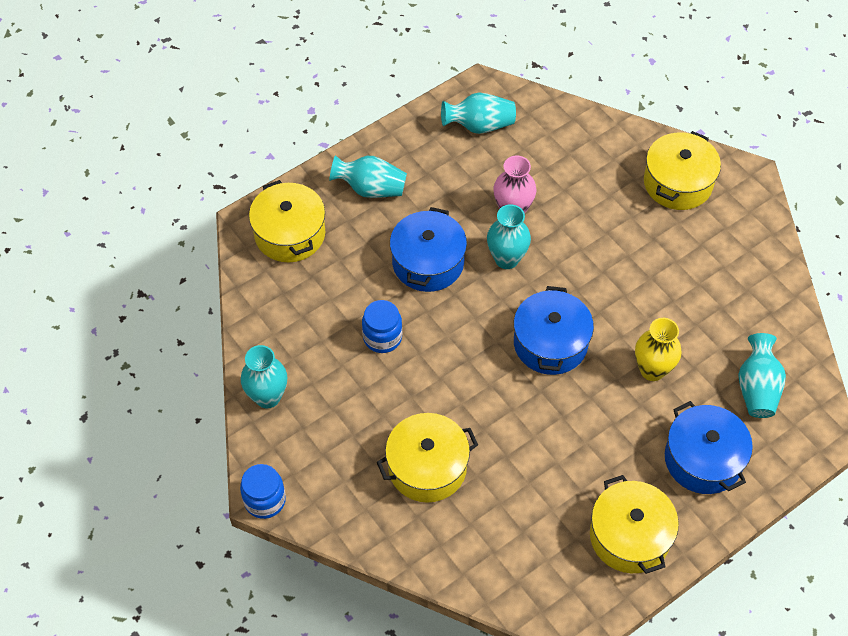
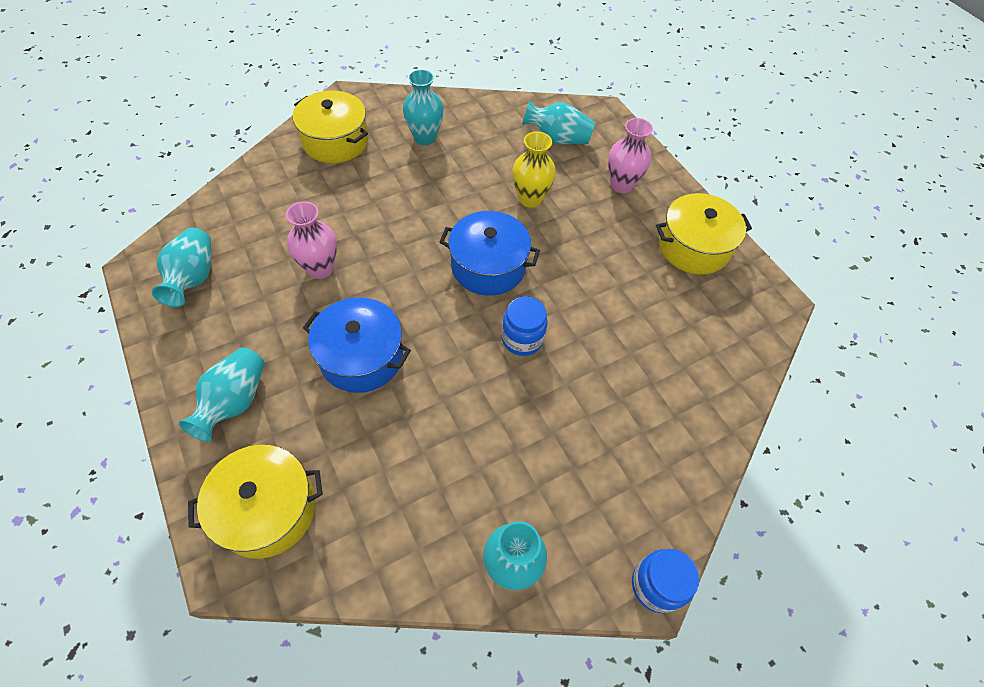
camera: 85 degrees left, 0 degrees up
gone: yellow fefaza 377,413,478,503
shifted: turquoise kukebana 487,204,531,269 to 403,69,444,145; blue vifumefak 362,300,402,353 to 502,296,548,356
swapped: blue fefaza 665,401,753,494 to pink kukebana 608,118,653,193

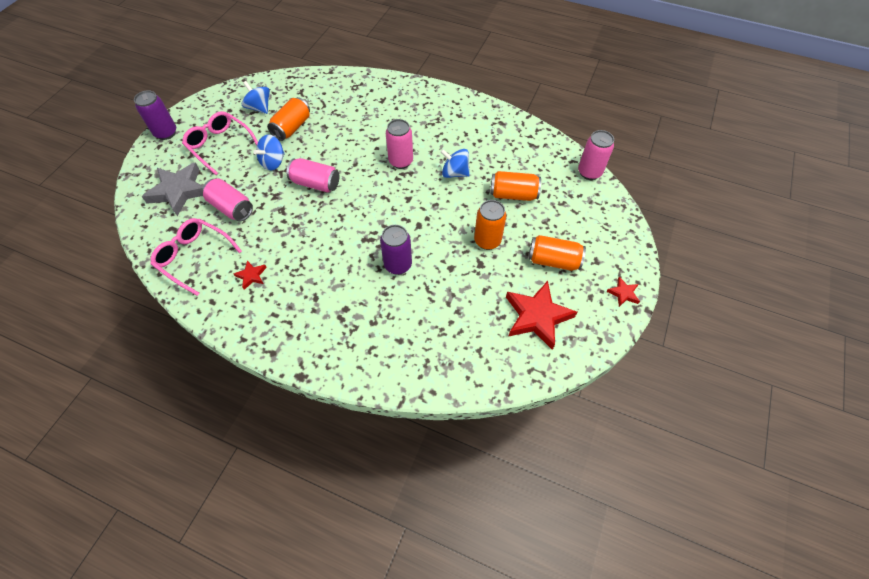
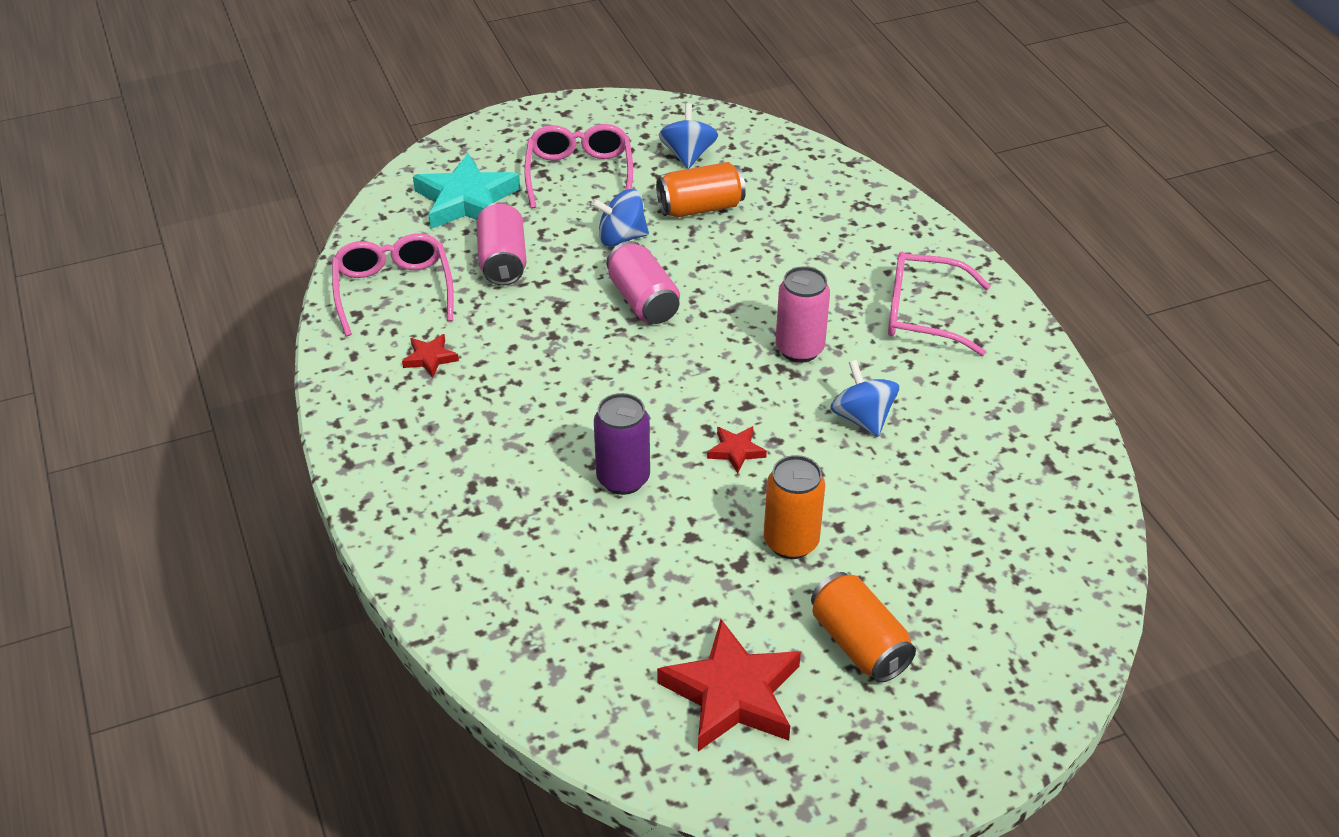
camera: 45 degrees right, 15 degrees down
gone: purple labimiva 134,90,176,140; orange labimiva 490,171,541,201; pink labimiva 578,130,614,180
new: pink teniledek 888,252,990,356
shifted: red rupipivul 607,277,640,307 to 707,426,767,473
repainted: grey rupipivul 141,162,203,216 to turquoise rupipivul 413,153,520,229

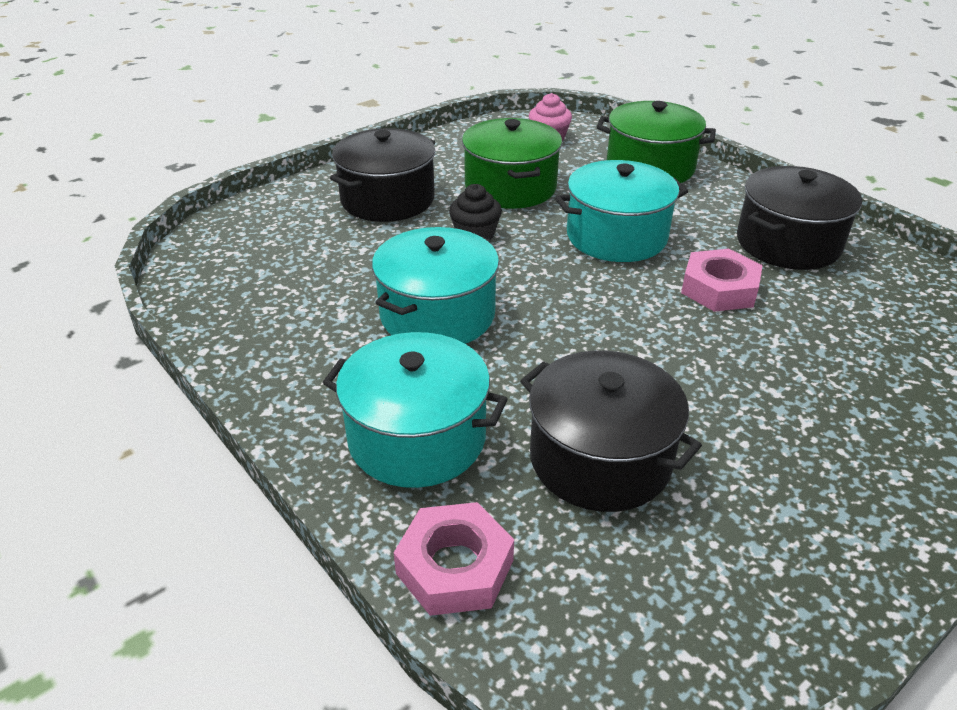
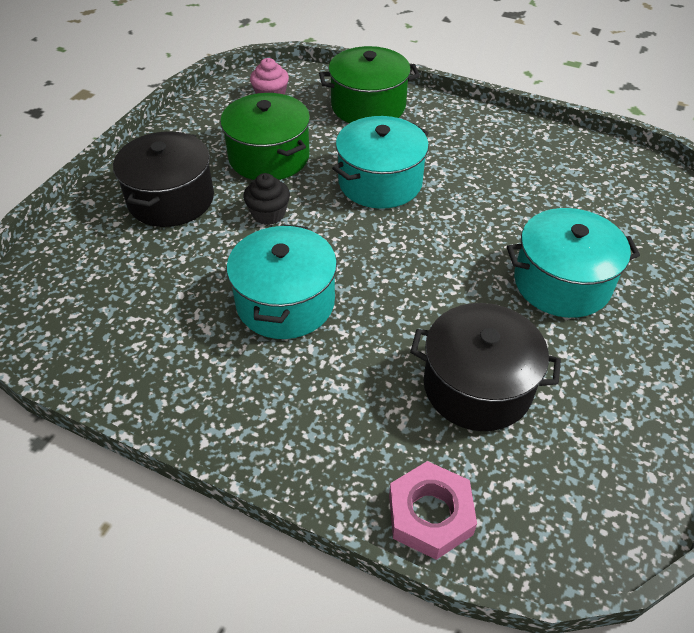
camera: 25 degrees left, 10 degrees up
gone: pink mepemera 681,249,763,312; black fefaza 737,166,862,270
shifted: turquoise fefaza 323,332,508,488 to 507,208,640,318

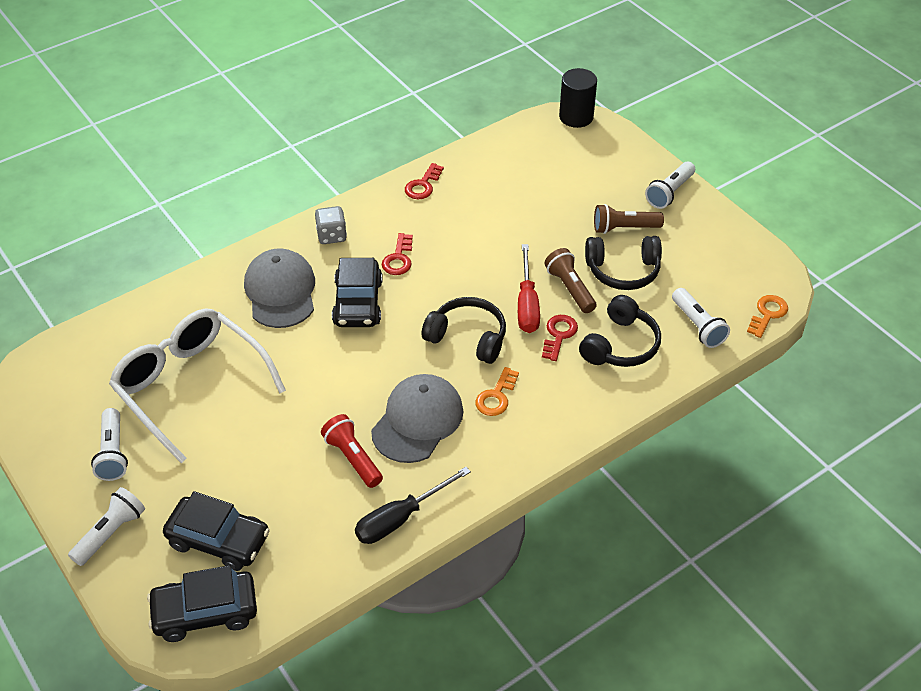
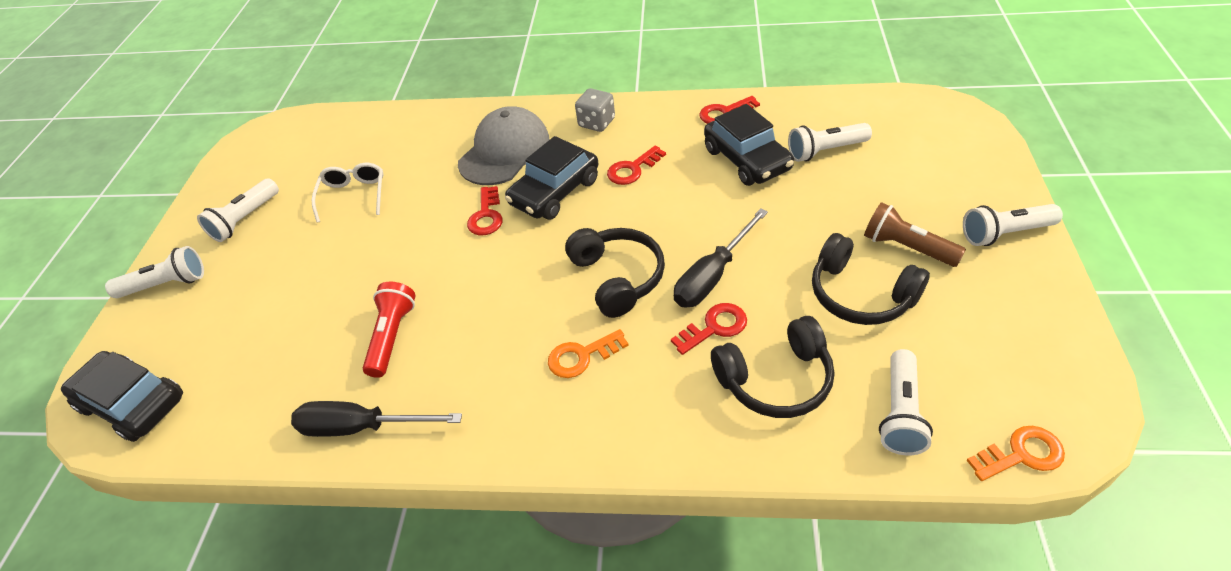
camera: 45 degrees right, 0 degrees up
gone: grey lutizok 371,374,463,463; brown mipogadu 544,248,596,313; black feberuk 559,68,597,128
new: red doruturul 467,186,503,235; white mipogadu 788,123,872,162
shifted: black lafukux 163,491,270,571 to 704,104,794,186
repainted: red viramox 518,244,540,333 to black viramox 674,208,768,308
scaled: white teniledek 109,308,286,463 = 312,163,384,223 x0.47

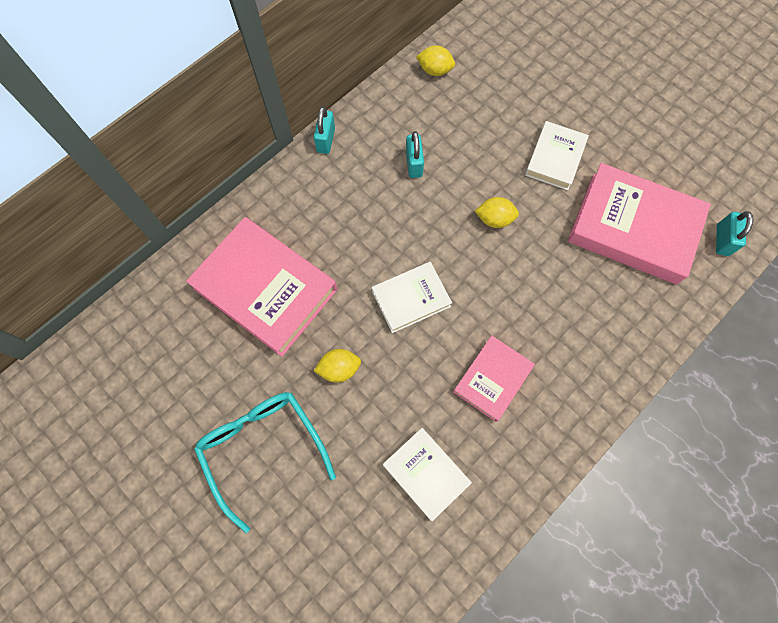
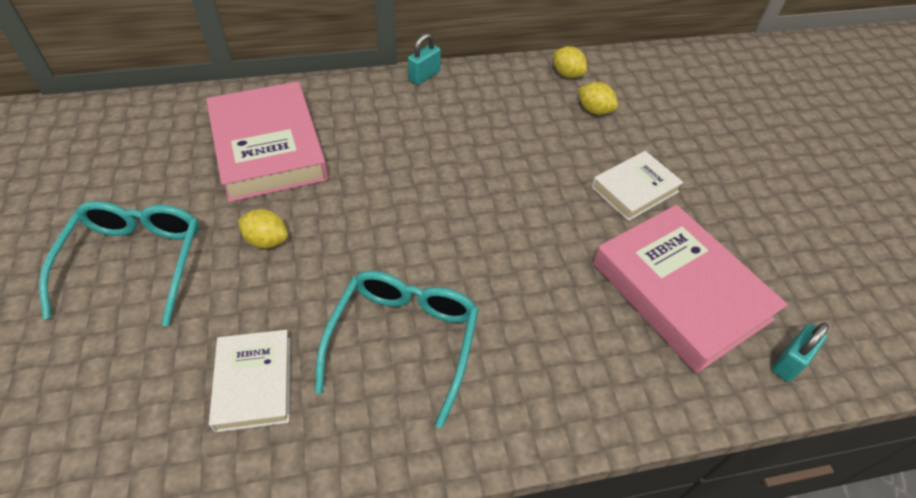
camera: 30 degrees right, 20 degrees down
gone: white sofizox 372,262,452,333; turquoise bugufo 406,131,424,178
shifted: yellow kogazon 475,197,519,228 to 578,82,618,115
swapped: pink sofizox 453,335,535,422 to turquoise teniledek 314,271,479,428

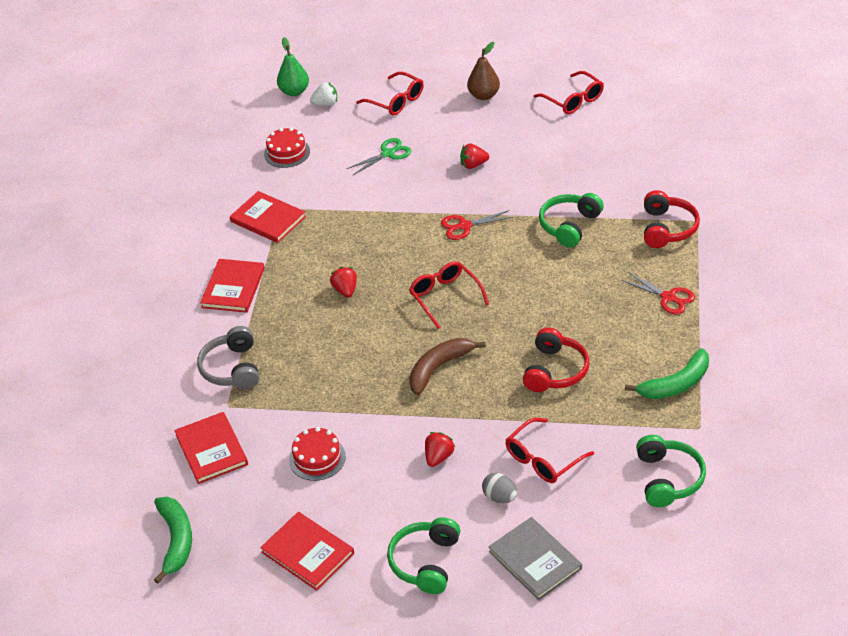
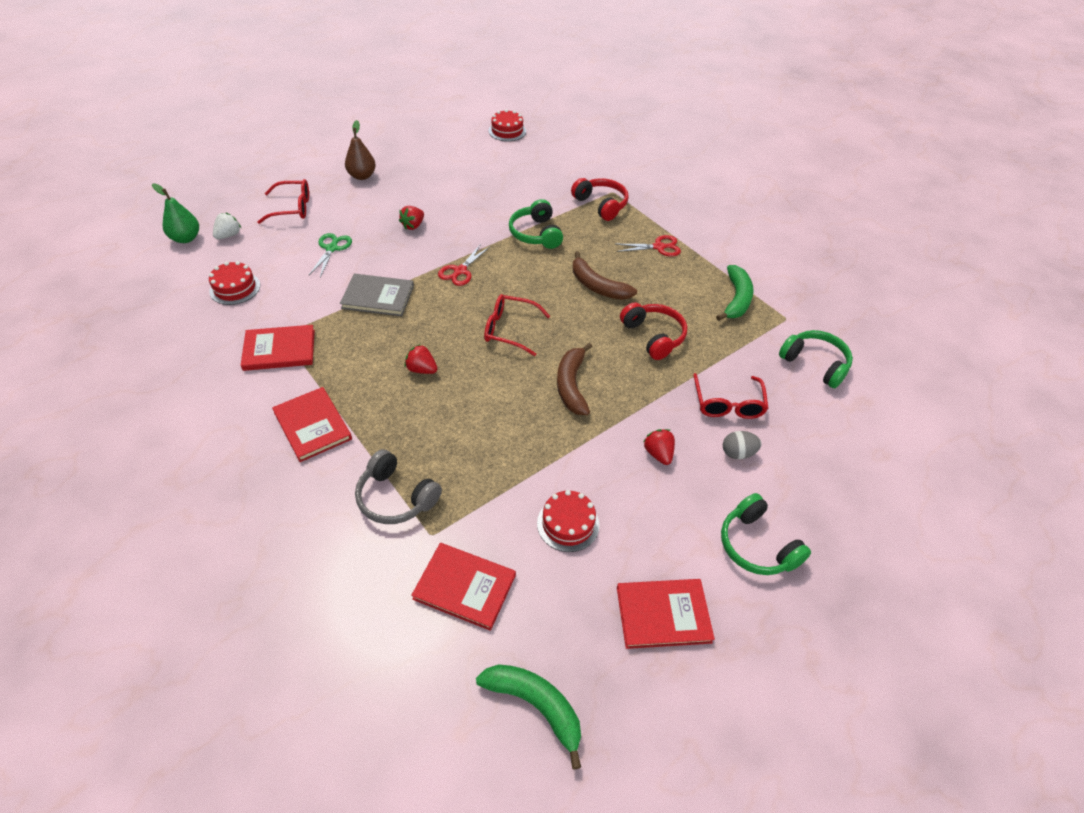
camera: 50 degrees left, 5 degrees up
gone: red teniledek 534,71,604,114
new: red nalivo 489,109,526,141; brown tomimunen 573,251,637,300
shifted: grey sofizox 488,517,582,600 to 340,274,414,316

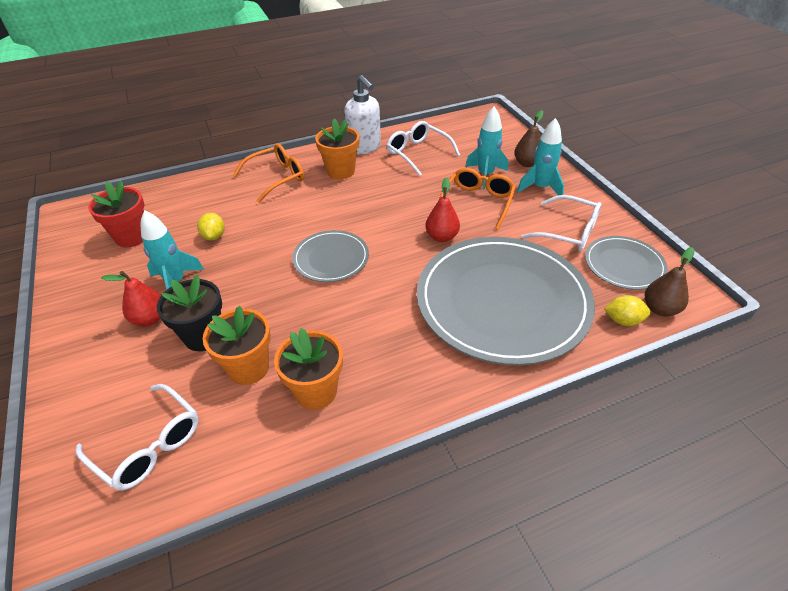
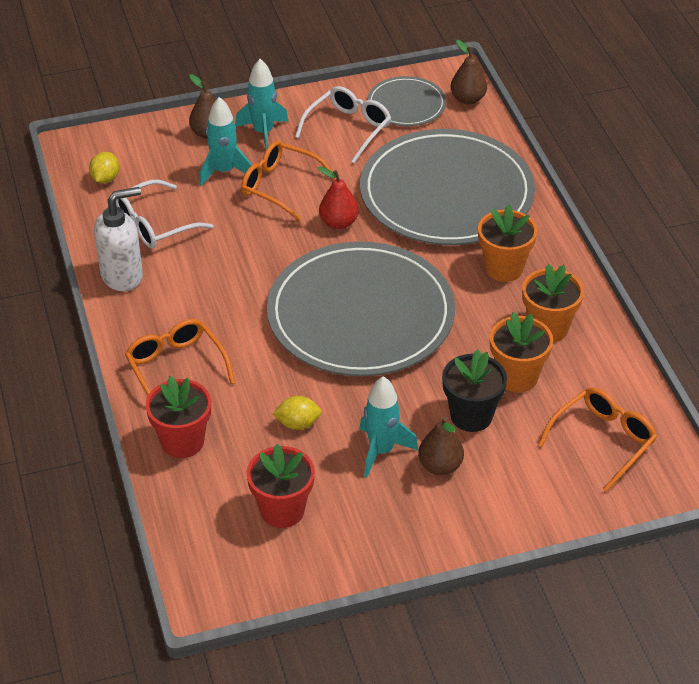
camera: 85 degrees left, 0 degrees up
new: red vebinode 146,376,211,458
shifted: yellow kogazon 604,295,651,326 to 89,152,119,184; orange vebinode 315,118,359,179 to 478,205,537,282
repainted: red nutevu 101,271,161,326 to brown nutevu 418,416,464,475; white teniledek 76,384,199,491 to orange teniledek 538,387,657,492
scaled: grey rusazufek 292,230,369,282 = 267,241,455,376 x2.08

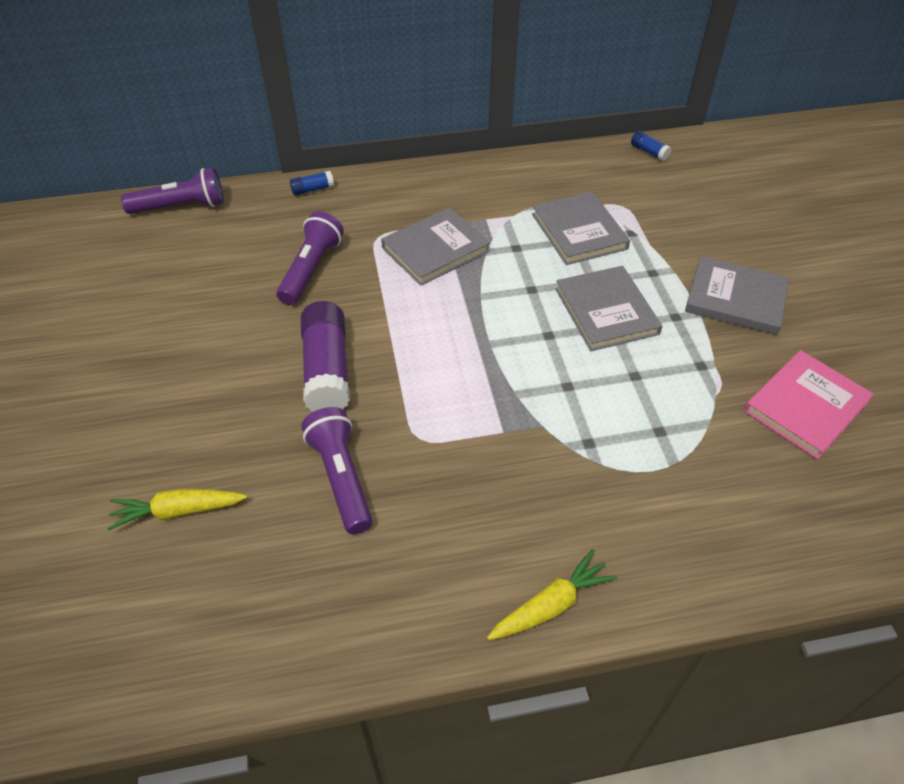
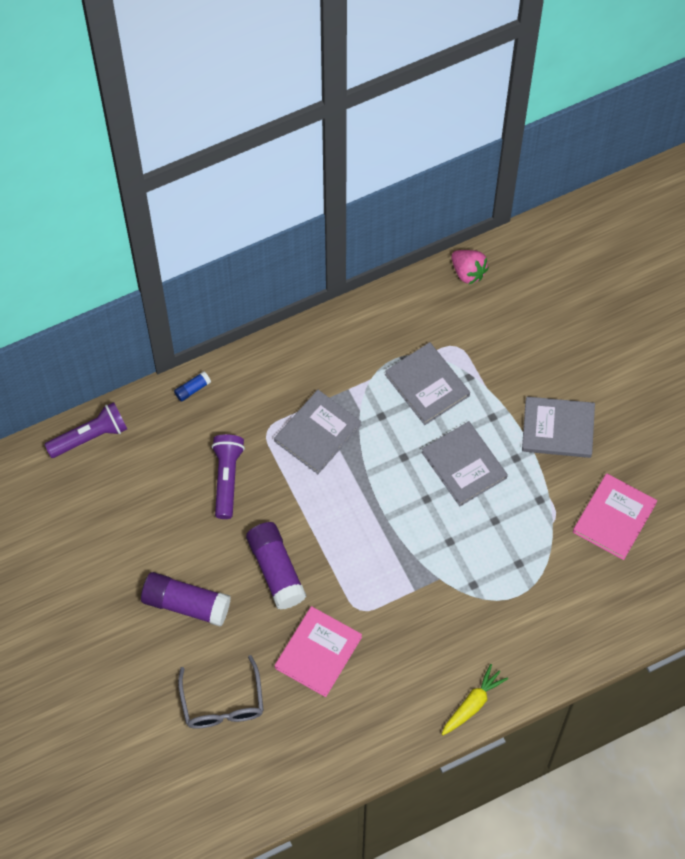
camera: 15 degrees left, 15 degrees up
new: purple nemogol 141,572,231,627
swapped: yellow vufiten 107,489,247,530 to grey teniledek 178,655,264,729; purple mipogadu 302,407,373,534 to pink sofizox 274,606,362,697; blue nemogol 631,131,672,161 to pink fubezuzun 451,250,489,284

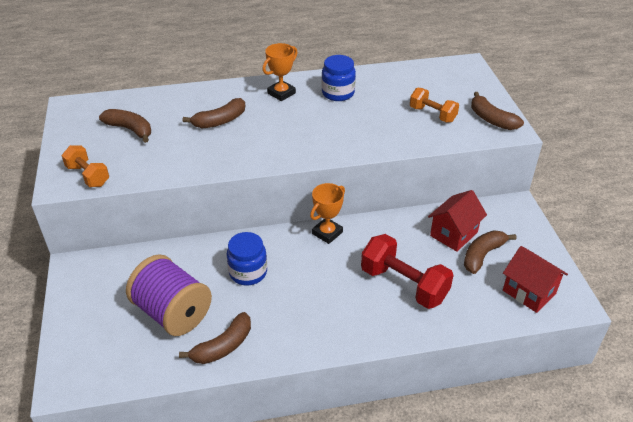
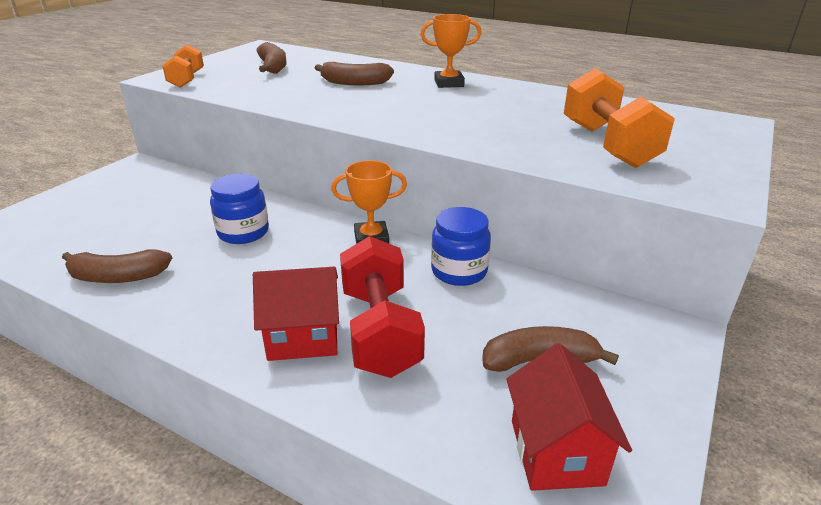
camera: 40 degrees right, 10 degrees down
gone: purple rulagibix 126,254,212,336; brown tomimunen 471,92,524,130
shifted: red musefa 428,190,487,252 to 253,267,339,361; blue vifumefak 322,55,356,101 to 431,207,491,286
scaled: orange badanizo 410,88,459,123 = 564,68,675,168 x1.65

